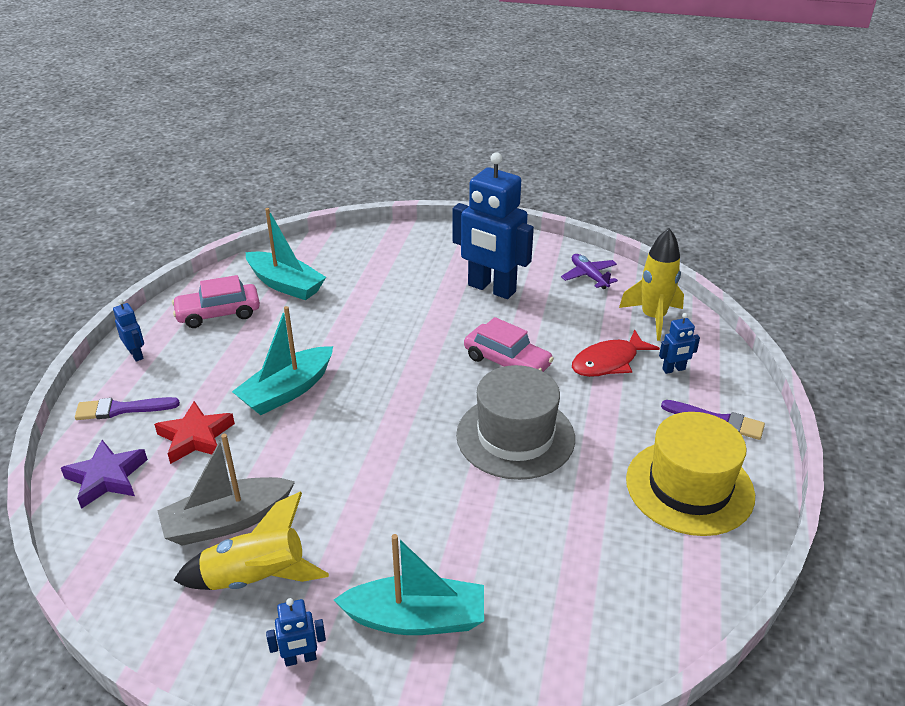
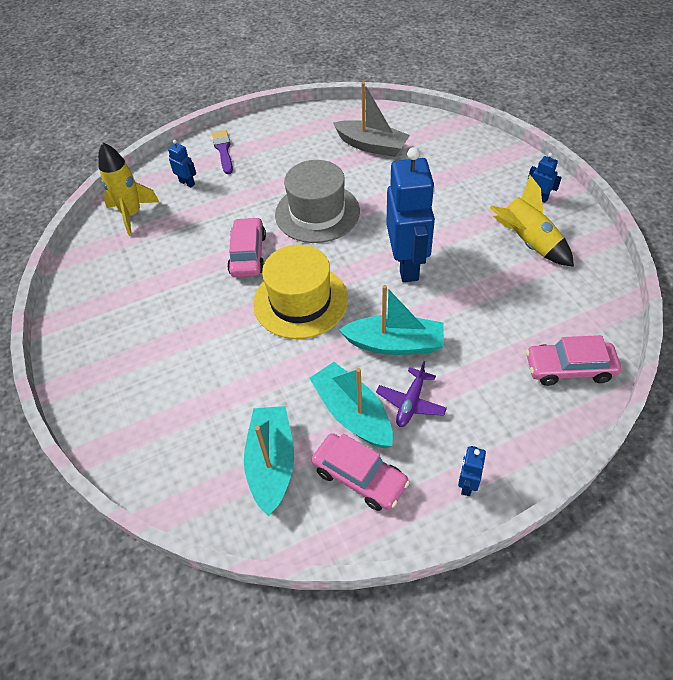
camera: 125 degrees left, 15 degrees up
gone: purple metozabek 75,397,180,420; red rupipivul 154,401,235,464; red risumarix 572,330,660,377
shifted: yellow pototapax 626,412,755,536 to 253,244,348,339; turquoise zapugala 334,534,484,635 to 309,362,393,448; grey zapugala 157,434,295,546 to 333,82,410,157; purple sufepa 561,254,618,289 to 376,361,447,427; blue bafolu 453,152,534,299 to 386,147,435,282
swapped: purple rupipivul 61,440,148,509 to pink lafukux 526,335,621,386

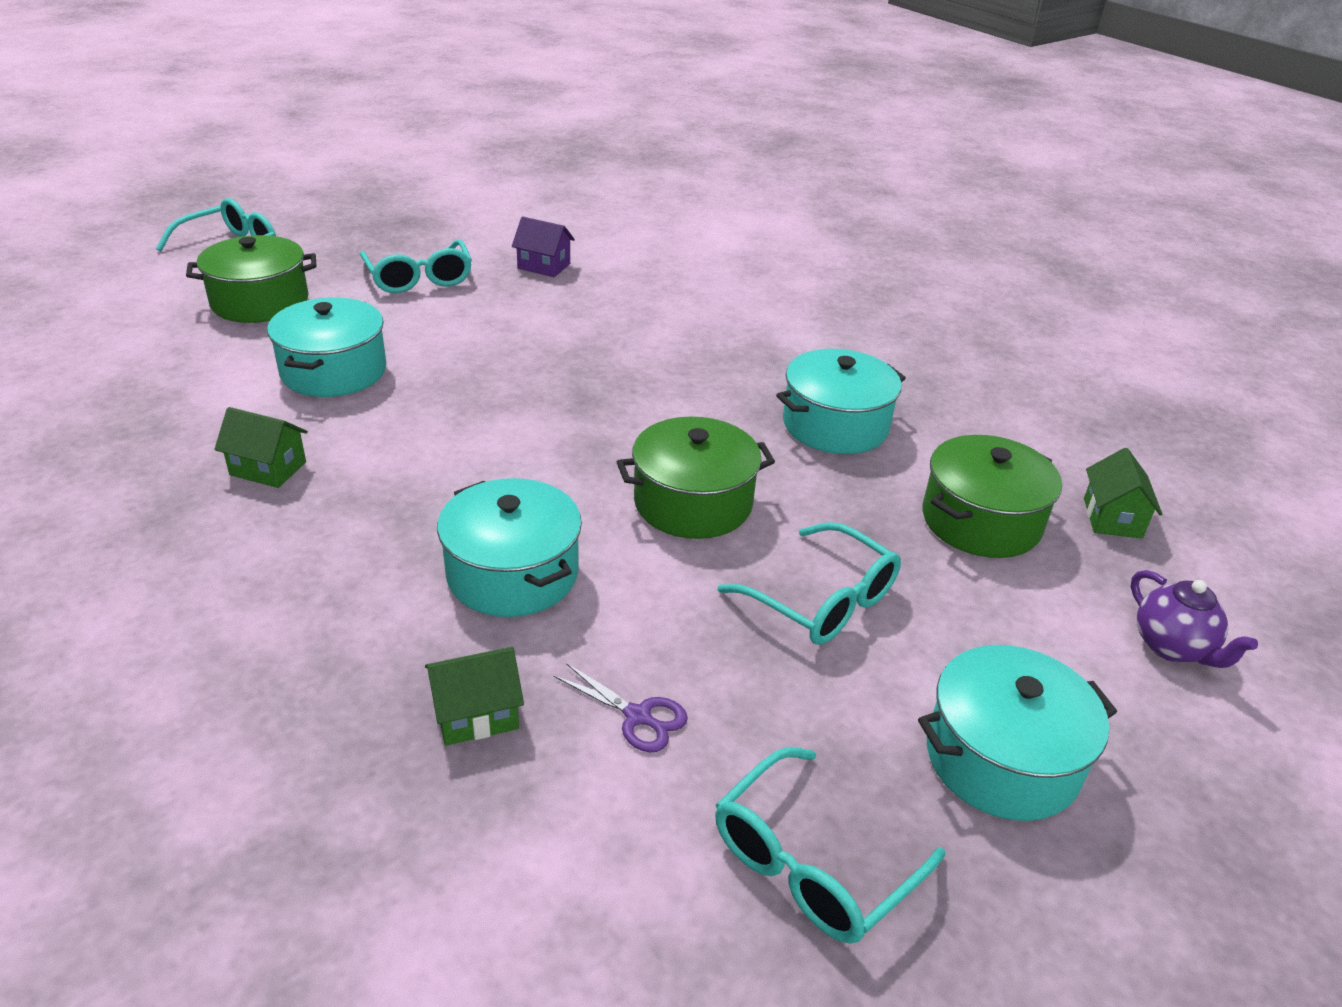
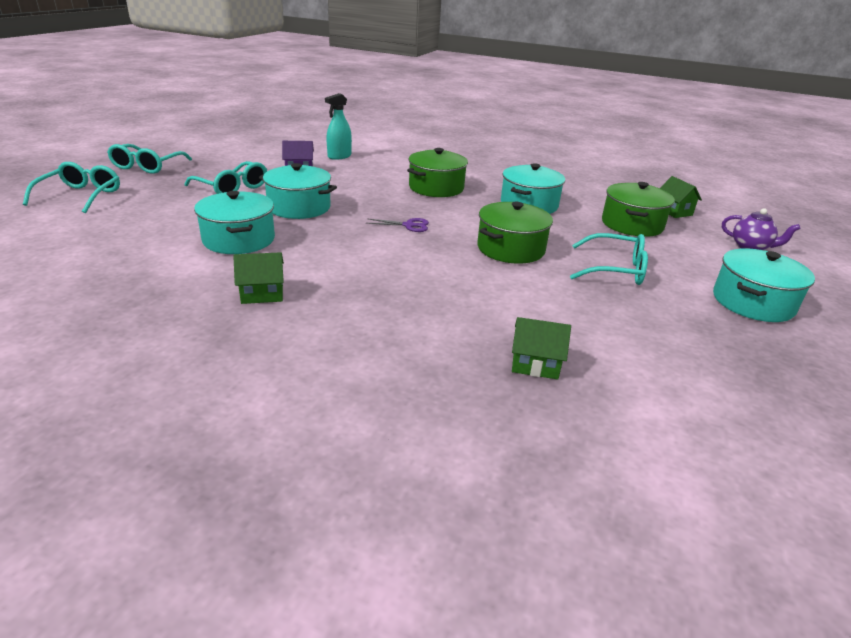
camera: 30 degrees left, 5 degrees down
new: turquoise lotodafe 325,93,352,160
shifted: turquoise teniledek 715,747,945,944 to 107,144,192,174; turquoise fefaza 437,478,582,617 to 259,163,337,219; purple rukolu 554,663,688,753 to 366,218,429,232; green fefaza 186,235,316,323 to 407,148,468,197
rotated: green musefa 425,647,524,746 = 512,317,571,379 60 degrees clockwise

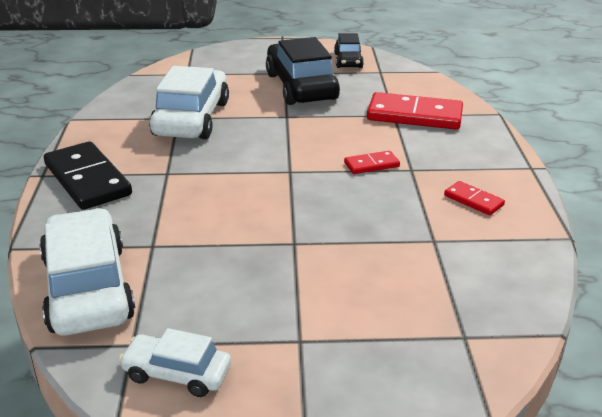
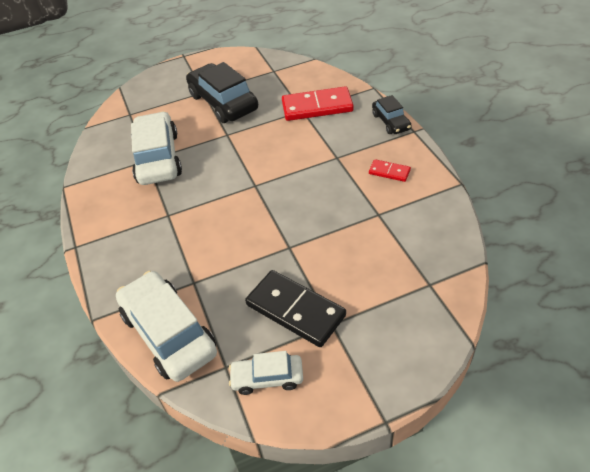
camera: 15 degrees left, 15 degrees up
gone: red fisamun 344,151,400,174
shifted: black fisamun 44,141,132,210 to 245,270,346,347; black lafukux 334,33,364,68 to 372,95,412,134

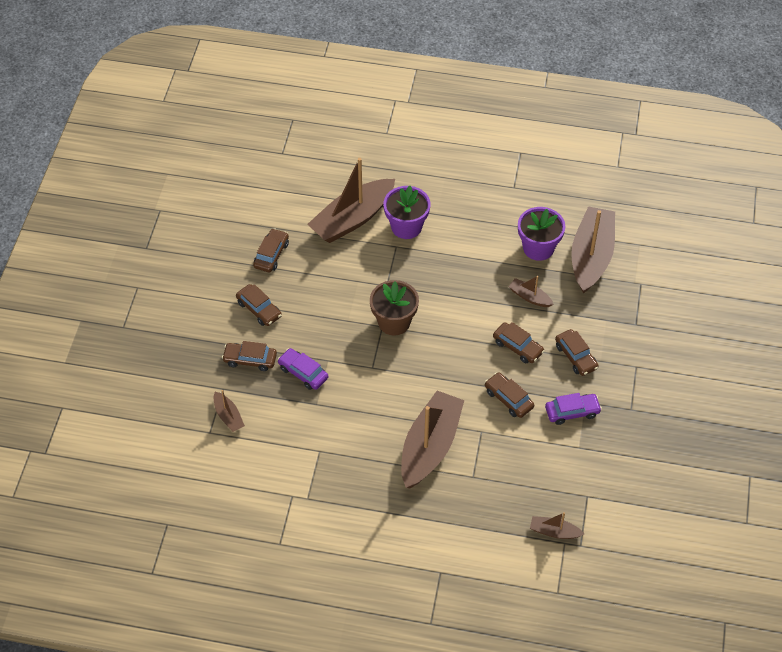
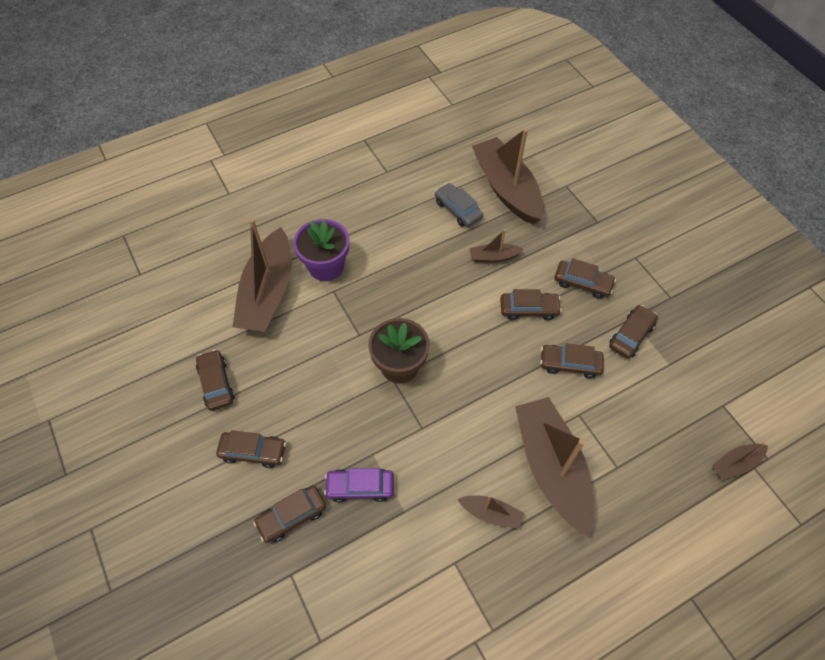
camera: 40 degrees left, 5 degrees up
shifted: brown zapugala 214,390,245,432 to 458,496,524,529
swapped: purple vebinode 518,207,566,261 to grey lafukux 435,183,483,227
repainted: purple lafukux 545,393,602,425 to brown lafukux 609,305,658,359

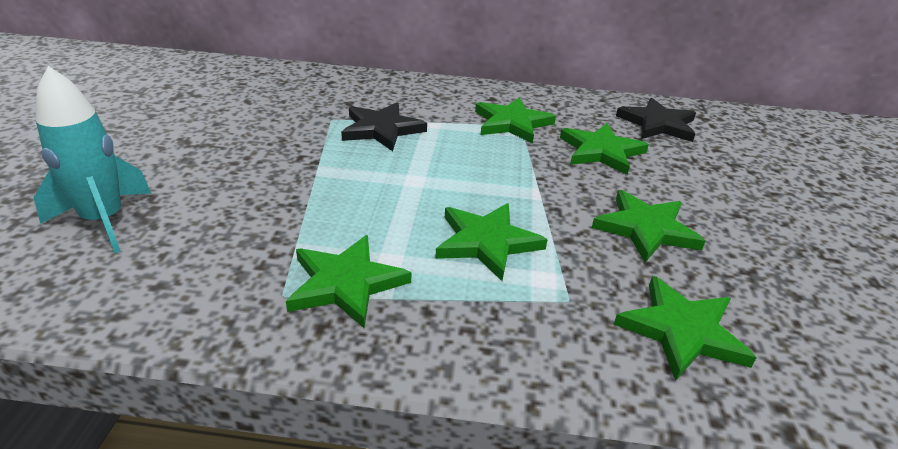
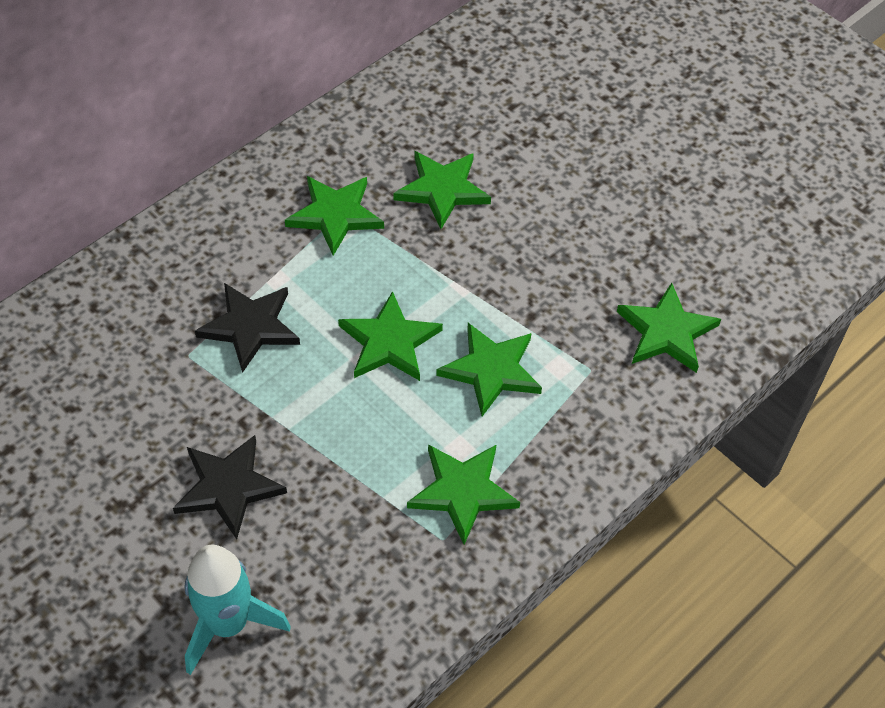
camera: 50 degrees left, 20 degrees up
shifted: black rupipivul 616,98,696,142 to 173,435,287,540; green rupipivul 592,190,706,262 to 338,291,443,381

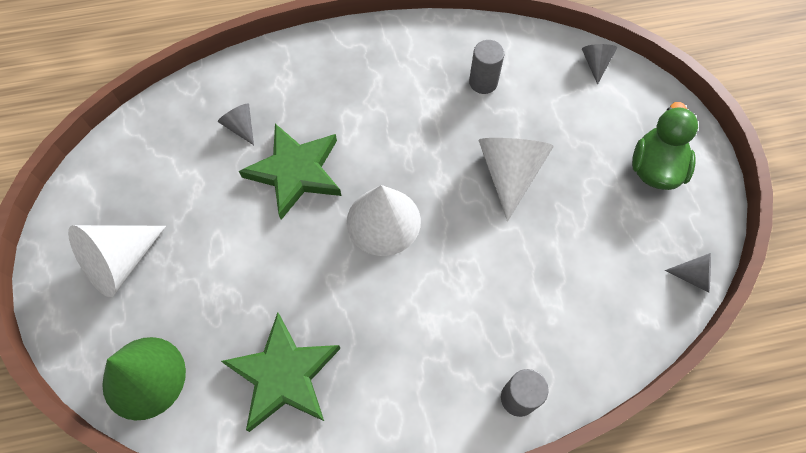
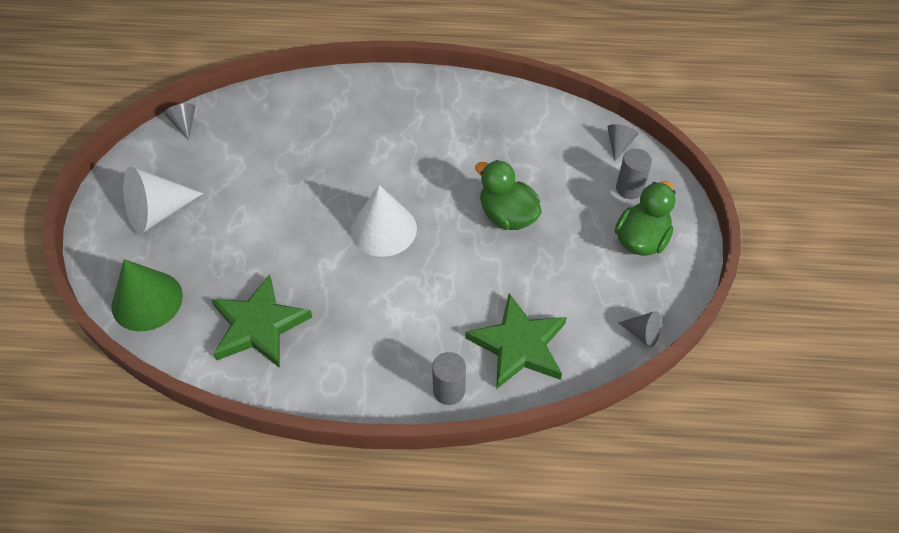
camera: 15 degrees right, 10 degrees down
shifted: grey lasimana 218,103,254,145 to 164,103,195,140; green rupipivul 239,124,341,220 to 465,294,567,390; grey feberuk 469,40,505,94 to 616,149,652,199
swapped: white lasimana 478,138,554,221 to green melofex 475,160,542,230

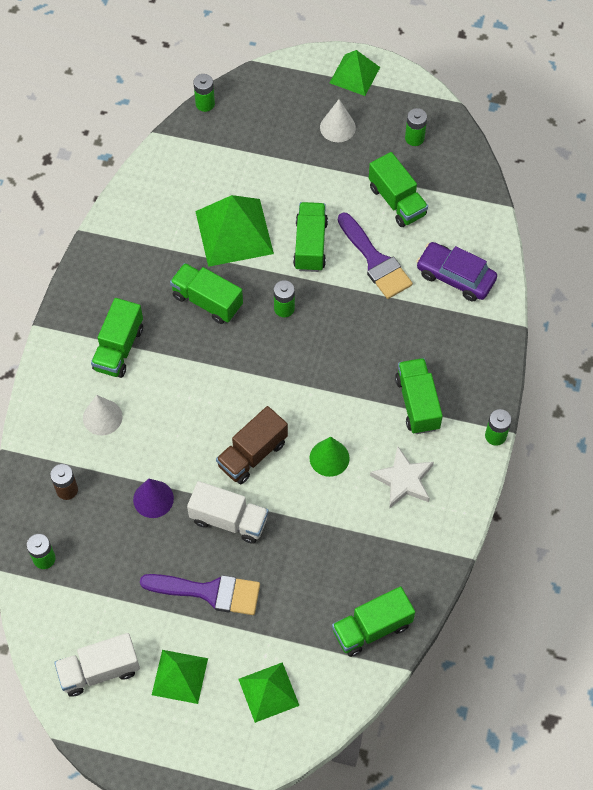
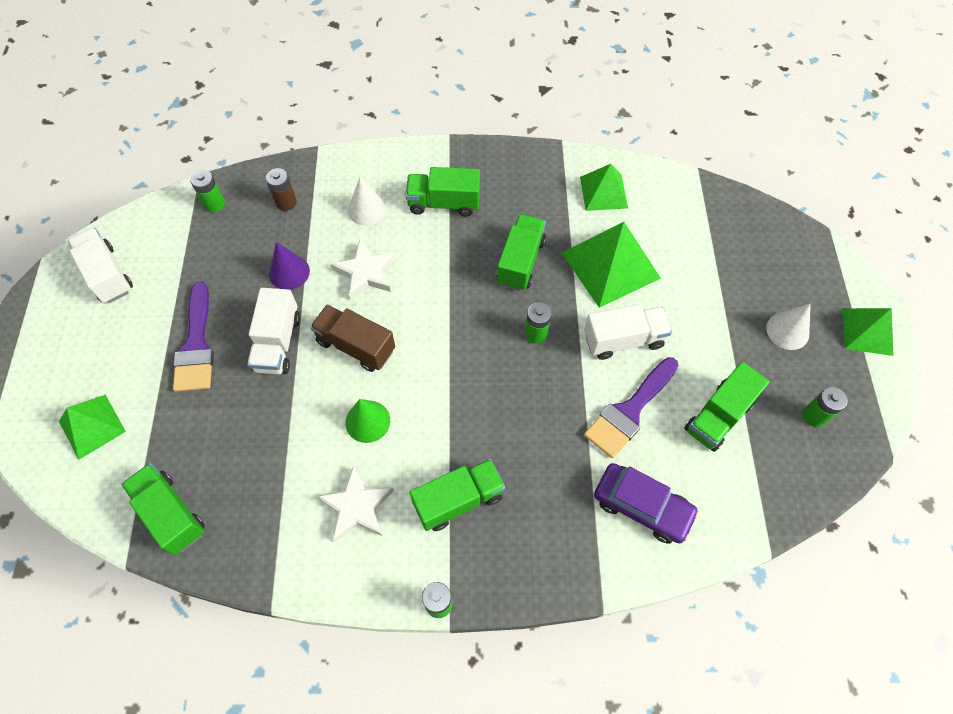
camera: 75 degrees right, 0 degrees up
gone: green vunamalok 194,74,215,112
new: white rupipivul 331,239,396,300
shifted: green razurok 152,650,208,704 to 580,164,628,211
repainted: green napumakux 293,202,328,272 to white napumakux 584,304,672,360
rotated: purple lafukux 416,242,497,301 = 594,463,699,544 105 degrees clockwise

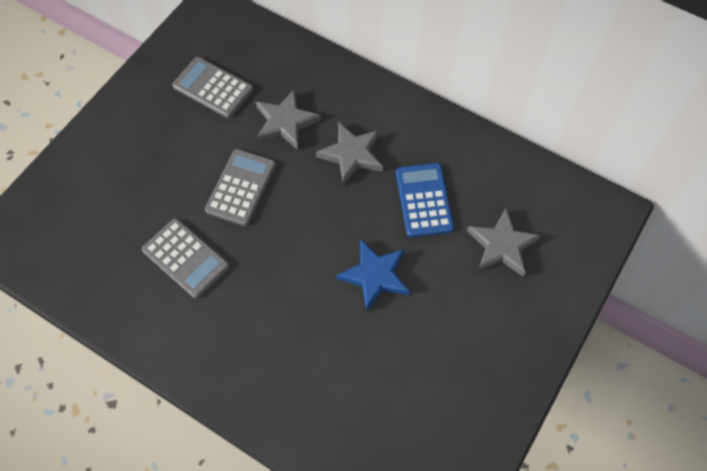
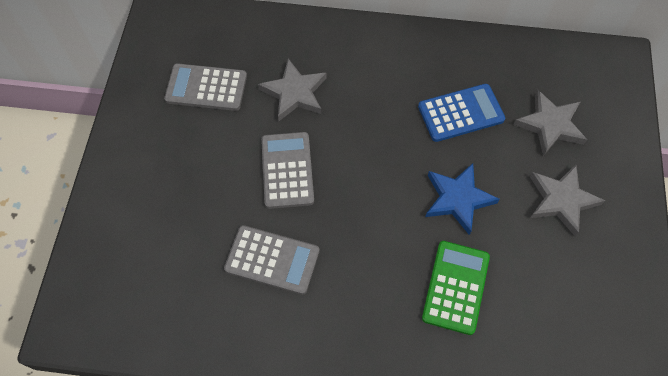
camera: 25 degrees left, 0 degrees up
new: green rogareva 422,241,490,335
shifted: grey rupipivul 316,122,383,185 to 530,165,605,236
rotated: blue rogareva 396,163,454,237 = 418,84,505,142 105 degrees clockwise

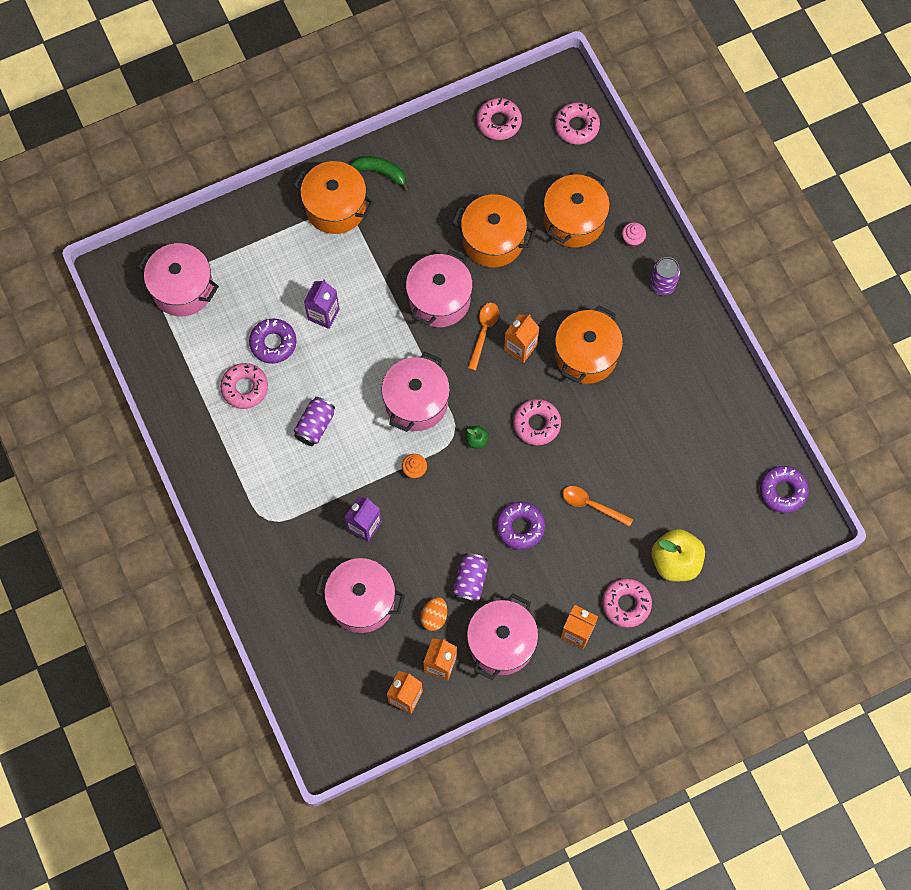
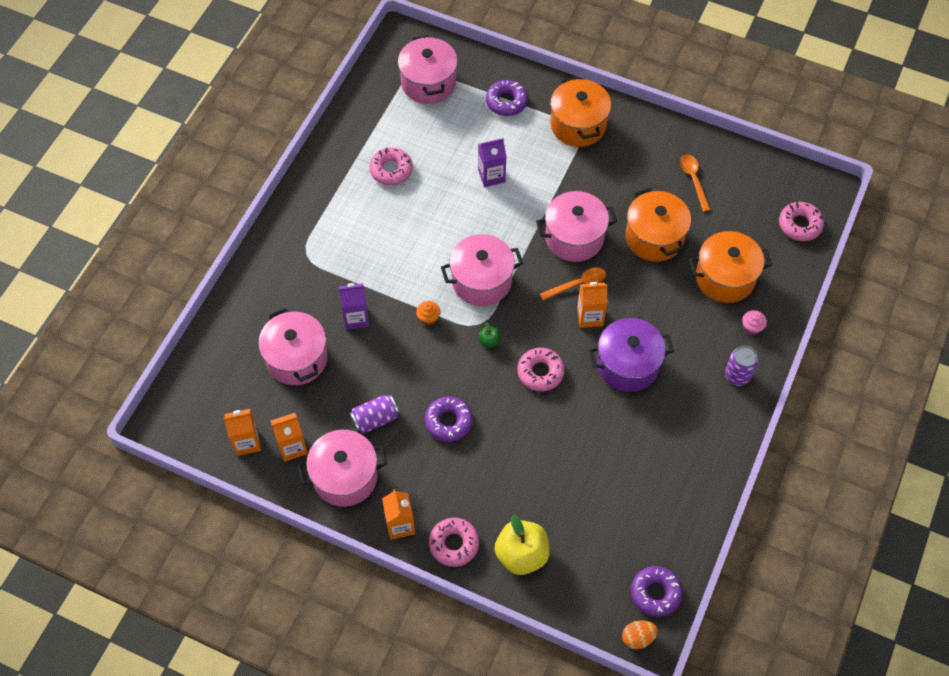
camera: 50 degrees right, 10 degrees down
gone: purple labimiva 294,397,335,446; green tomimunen 350,156,409,191; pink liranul 477,98,522,140
shifted: purple liranul 249,318,297,364 to 486,80,528,116; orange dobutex 420,597,447,631 to 622,620,658,649; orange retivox 562,486,633,527 to 680,154,710,212
repainted: orange fefaza 555,305,623,384 to purple fefaza 588,318,674,392

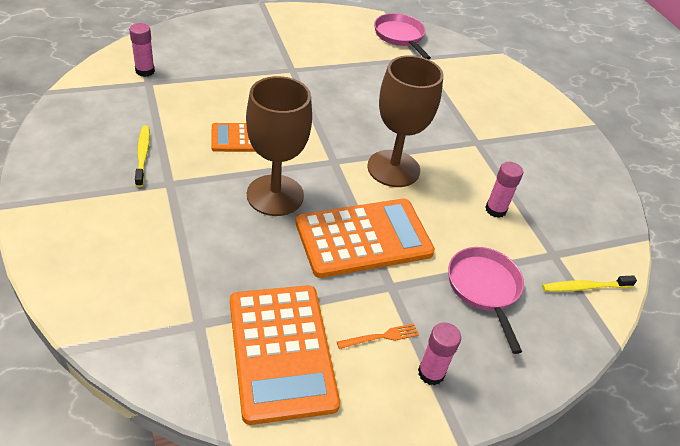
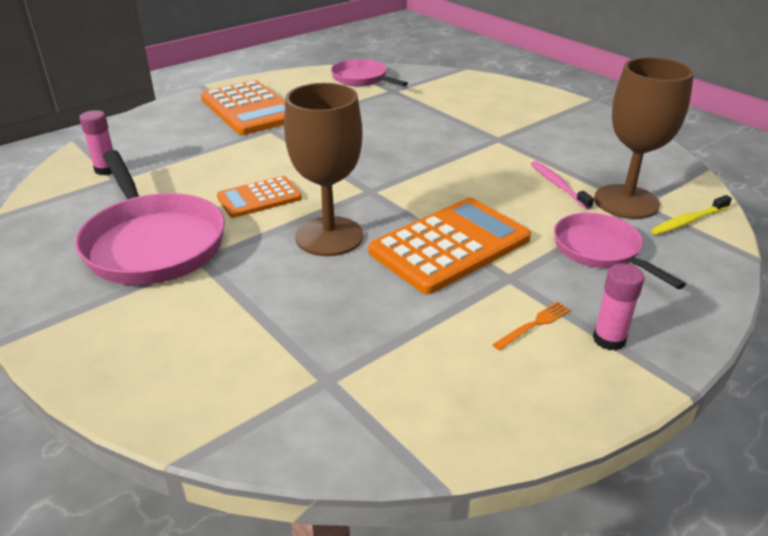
camera: 15 degrees left, 10 degrees down
shifted: orange rogareva 230,285,340,425 to 201,80,285,135; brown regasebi 367,55,443,187 to 594,57,694,219
swapped: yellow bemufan 135,125,150,187 to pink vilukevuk 75,150,225,285; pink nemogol 485,162,523,218 to pink bemufan 531,161,594,210

